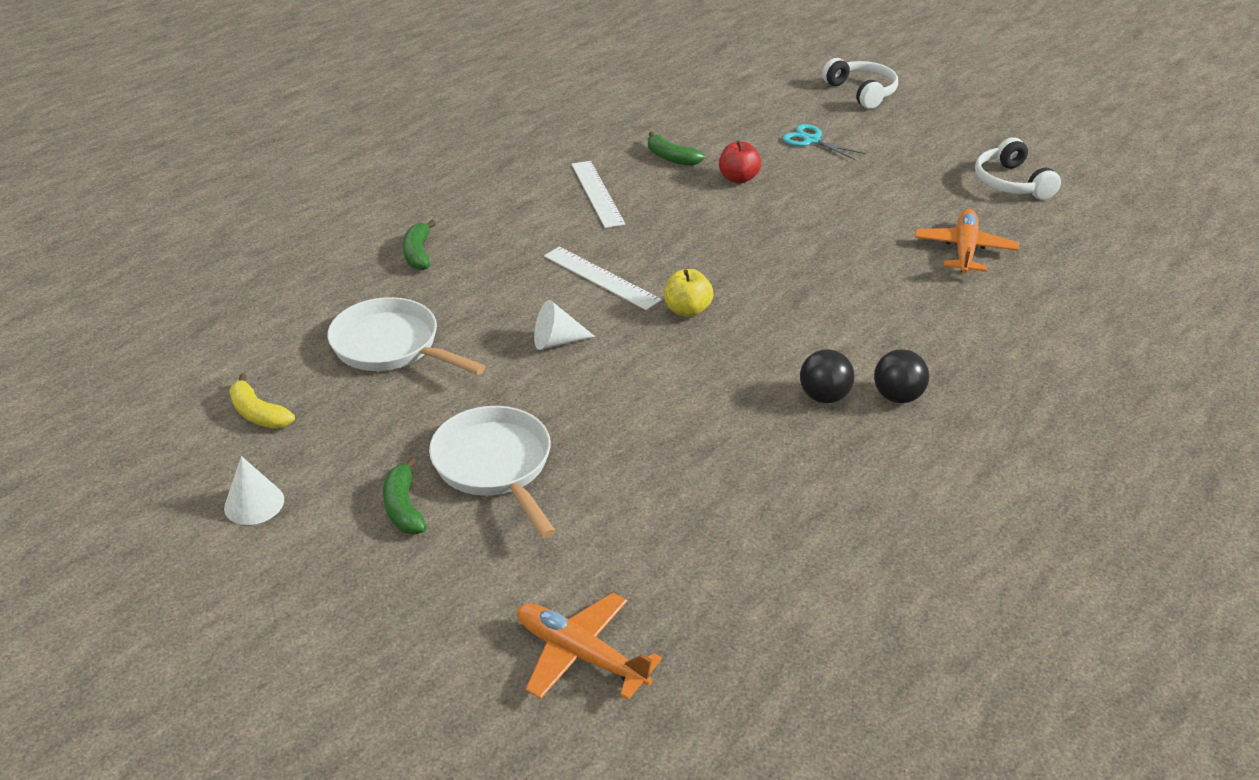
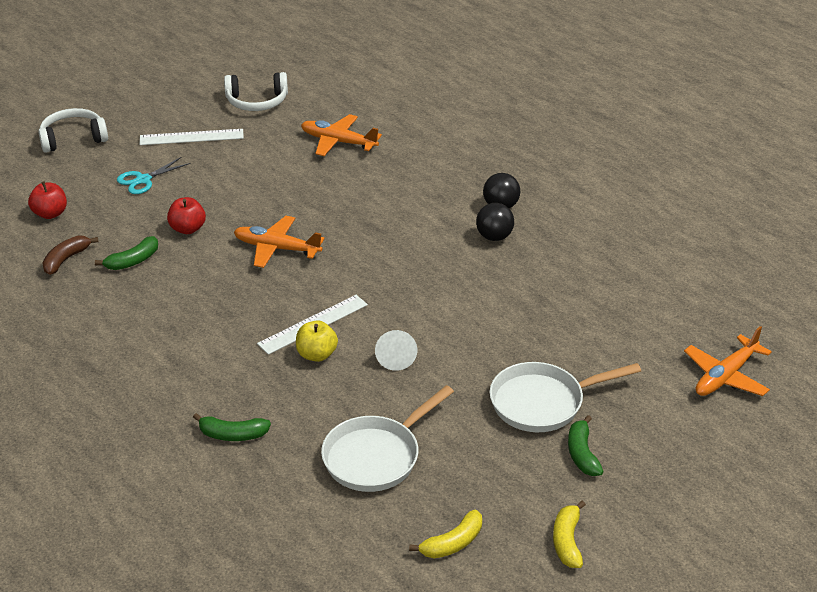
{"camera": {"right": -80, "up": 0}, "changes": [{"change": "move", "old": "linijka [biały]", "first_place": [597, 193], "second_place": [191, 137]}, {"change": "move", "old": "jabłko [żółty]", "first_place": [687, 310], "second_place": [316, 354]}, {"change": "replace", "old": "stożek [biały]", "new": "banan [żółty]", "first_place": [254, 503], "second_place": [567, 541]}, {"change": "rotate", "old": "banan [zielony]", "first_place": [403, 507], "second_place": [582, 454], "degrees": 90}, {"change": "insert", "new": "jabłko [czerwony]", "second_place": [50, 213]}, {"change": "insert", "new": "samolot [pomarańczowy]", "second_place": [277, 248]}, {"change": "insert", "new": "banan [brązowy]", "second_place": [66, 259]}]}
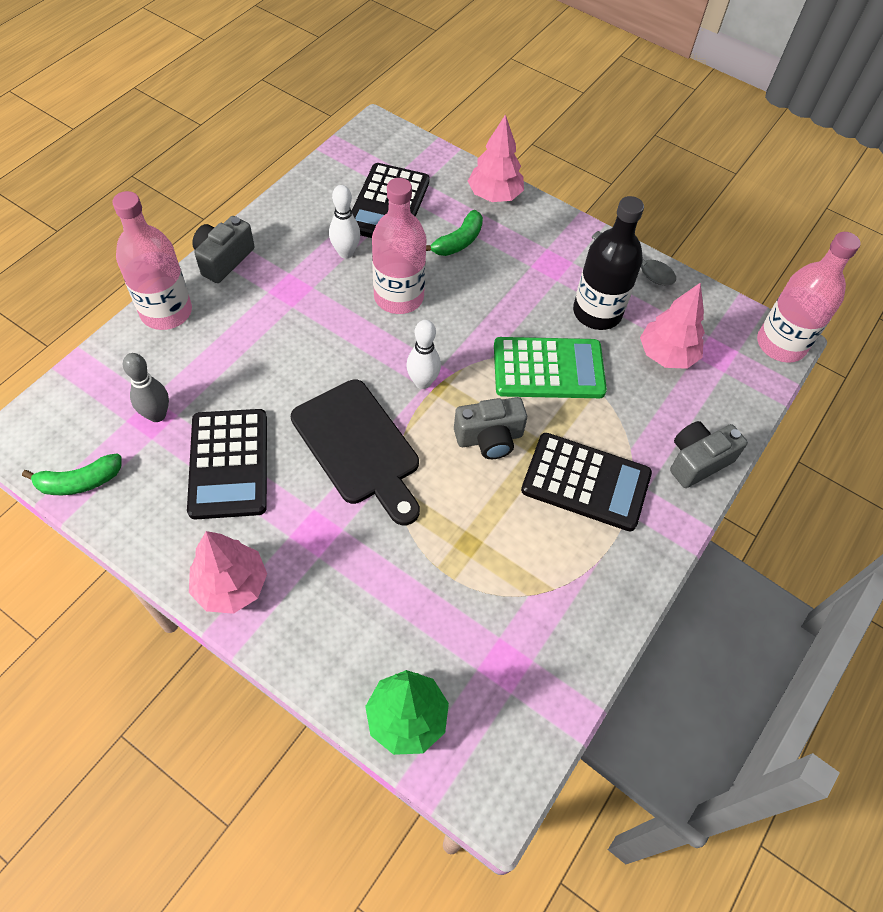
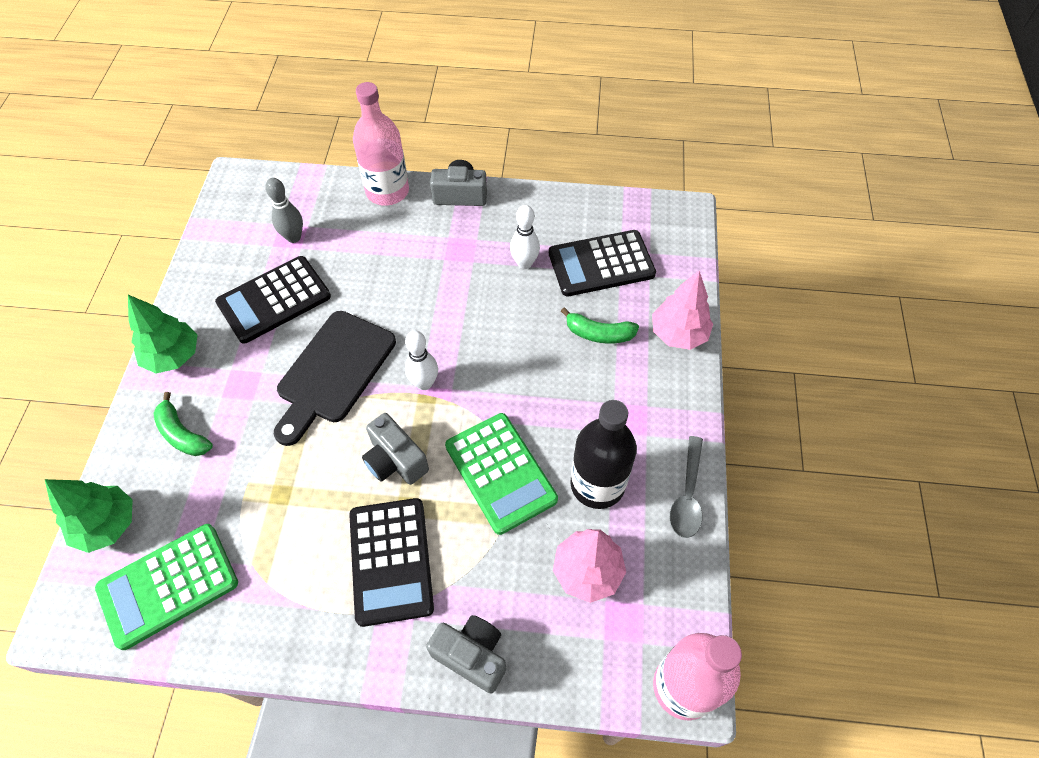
{"camera": {"right": 65, "up": 0}, "changes": [{"change": "delete", "old": "butelka [różowy]", "first_place": [398, 297]}, {"change": "move", "old": "banan [zielony]", "first_place": [79, 482], "second_place": [182, 434]}, {"change": "recolor", "old": "drzewko [różowy]", "new": "drzewko [zielony]", "first_place": [231, 585], "second_place": [173, 356]}, {"change": "insert", "new": "kalkulator [zielony]", "second_place": [168, 585]}]}
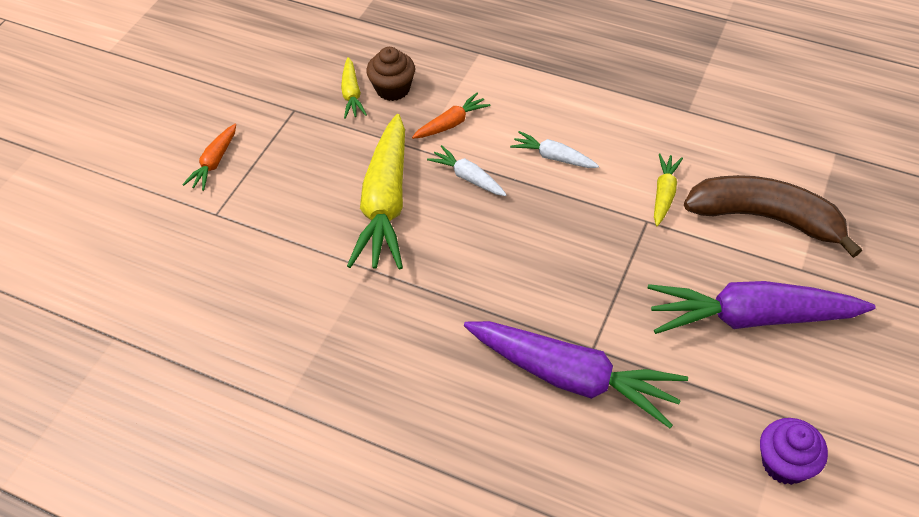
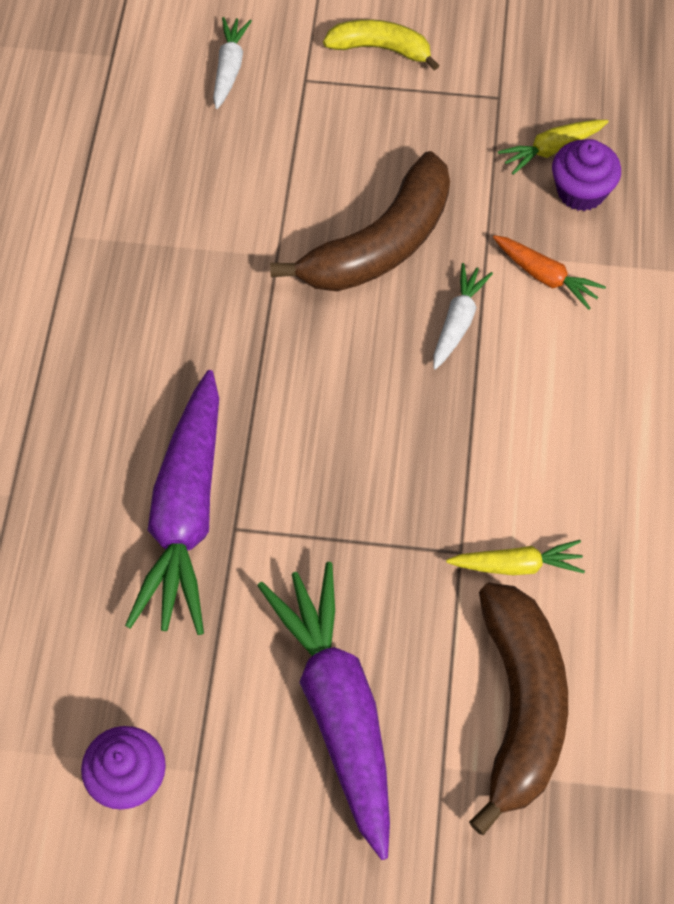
{"camera": {"right": 70, "up": 10}, "changes": [{"change": "recolor", "old": "muffinka [brązowy]", "new": "muffinka [fioletowy]", "first_place": [393, 89], "second_place": [581, 191]}, {"change": "replace", "old": "marchewka [żółty]", "new": "banan [brązowy]", "first_place": [385, 204], "second_place": [380, 244]}, {"change": "replace", "old": "marchewka [pomarańczowy]", "new": "banan [żółty]", "first_place": [214, 163], "second_place": [380, 49]}, {"change": "move", "old": "marchewka [biały]", "first_place": [553, 157], "second_place": [229, 67]}]}
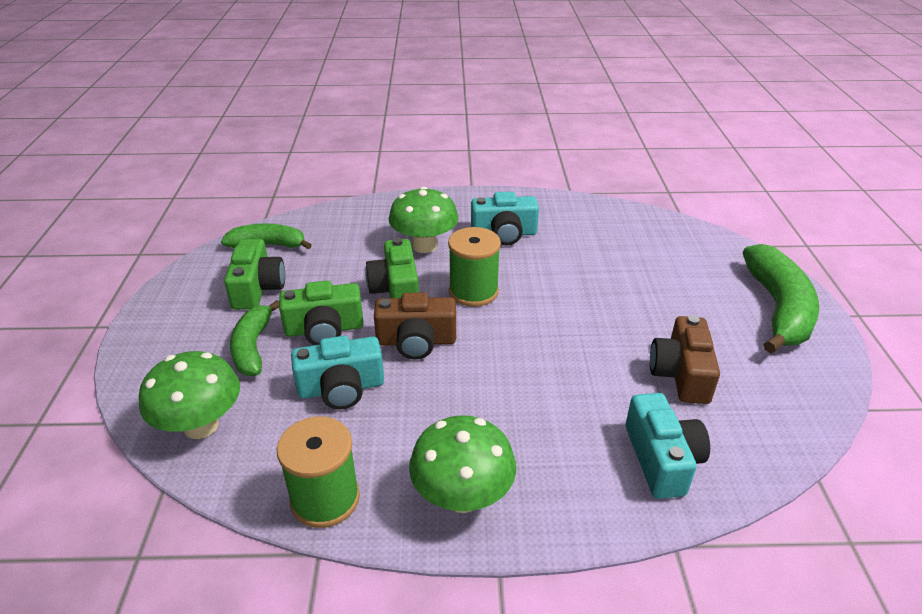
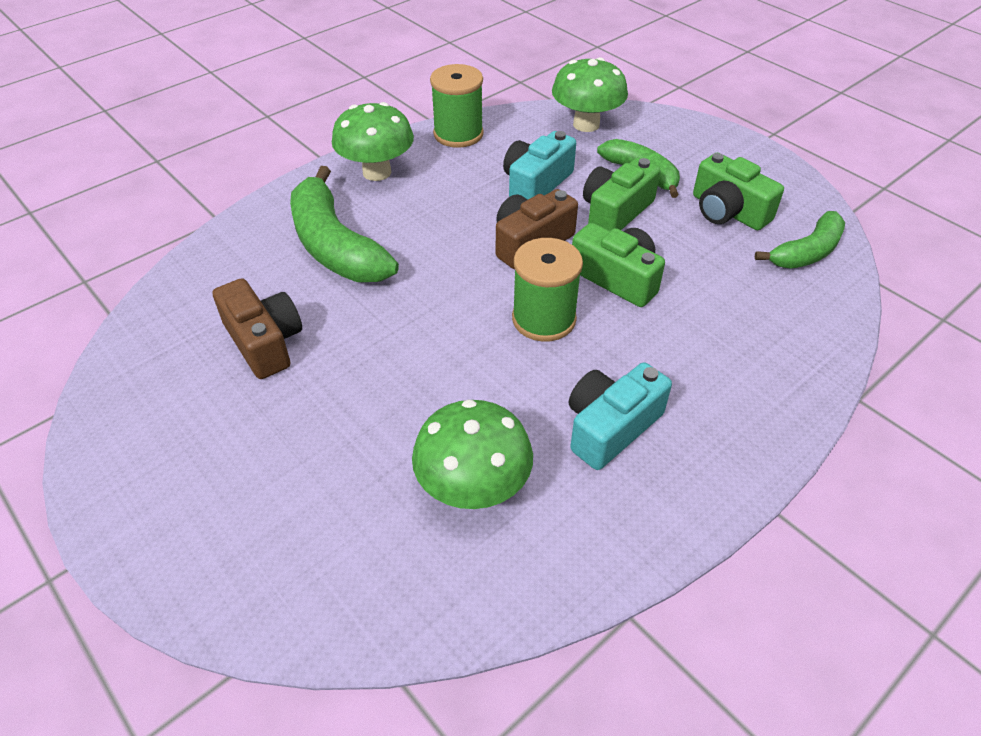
{"camera": {"right": 140, "up": 10}, "changes": [{"change": "move", "old": "grzyb [zielony]", "first_place": [424, 246], "second_place": [473, 488]}, {"change": "move", "old": "banan [zielony]", "first_place": [778, 309], "second_place": [335, 246]}, {"change": "delete", "old": "aparat fotograficzny [turkusowy]", "first_place": [662, 459]}]}
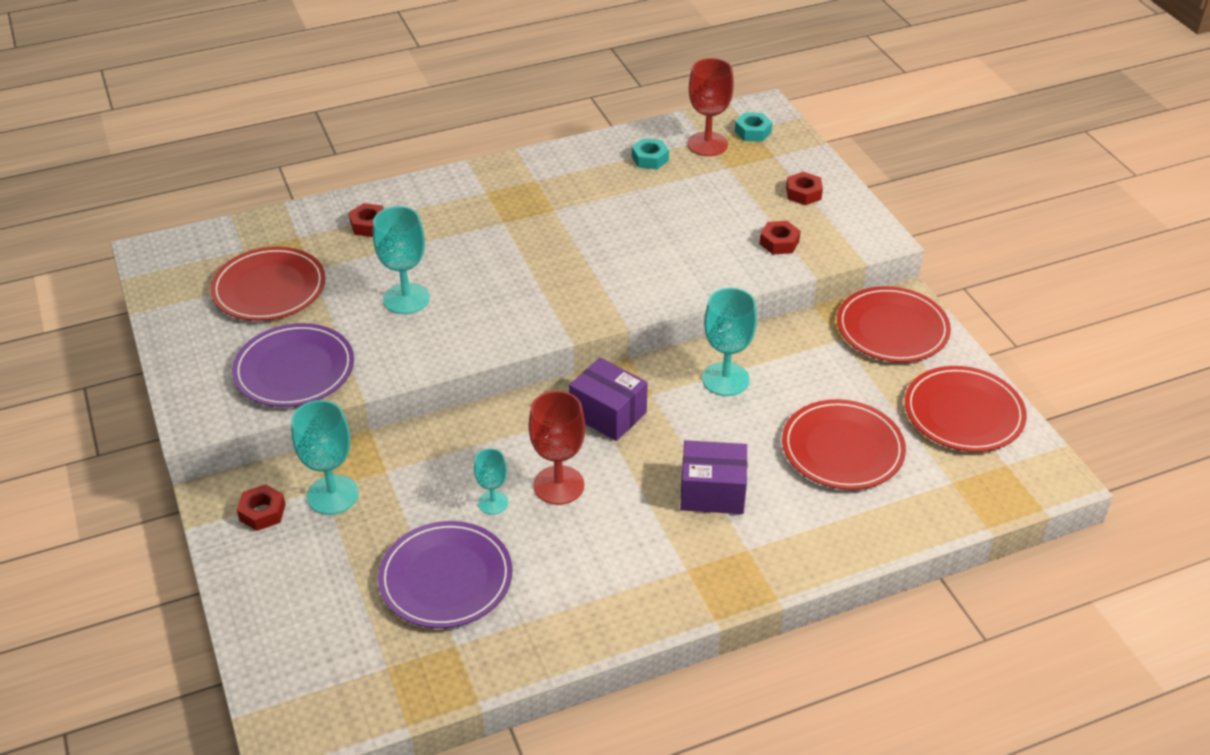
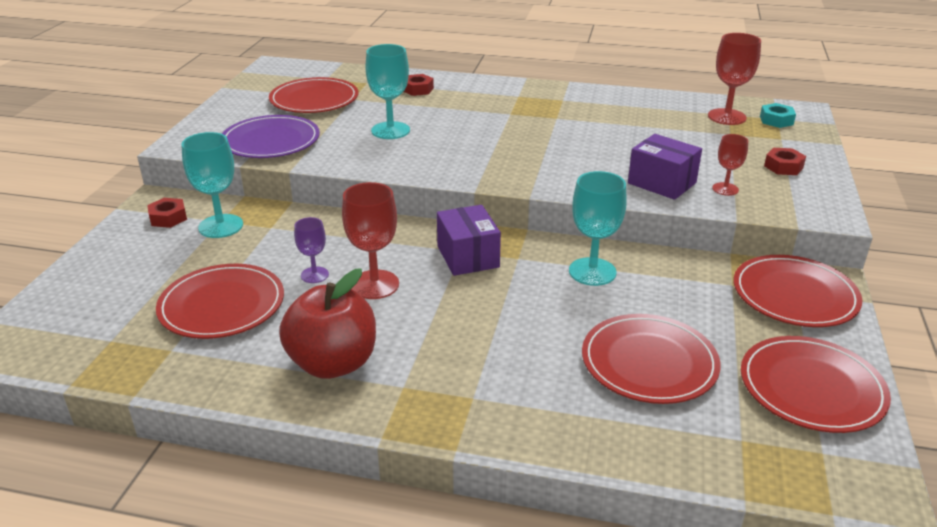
{"camera": {"right": 35, "up": -10}, "changes": [{"change": "delete", "old": "nakrętka [turkusowy]", "first_place": [650, 159]}, {"change": "replace", "old": "nakrętka [czerwony]", "new": "kielich [czerwony]", "first_place": [779, 242], "second_place": [725, 189]}, {"change": "move", "old": "pudełko [fioletowy]", "first_place": [712, 492], "second_place": [662, 183]}, {"change": "recolor", "old": "kielich [turkusowy]", "new": "kielich [fioletowy]", "first_place": [493, 503], "second_place": [314, 275]}, {"change": "recolor", "old": "talerz [fioletowy]", "new": "talerz [czerwony]", "first_place": [446, 578], "second_place": [222, 305]}, {"change": "insert", "new": "jabłko [czerwony]", "second_place": [333, 363]}]}
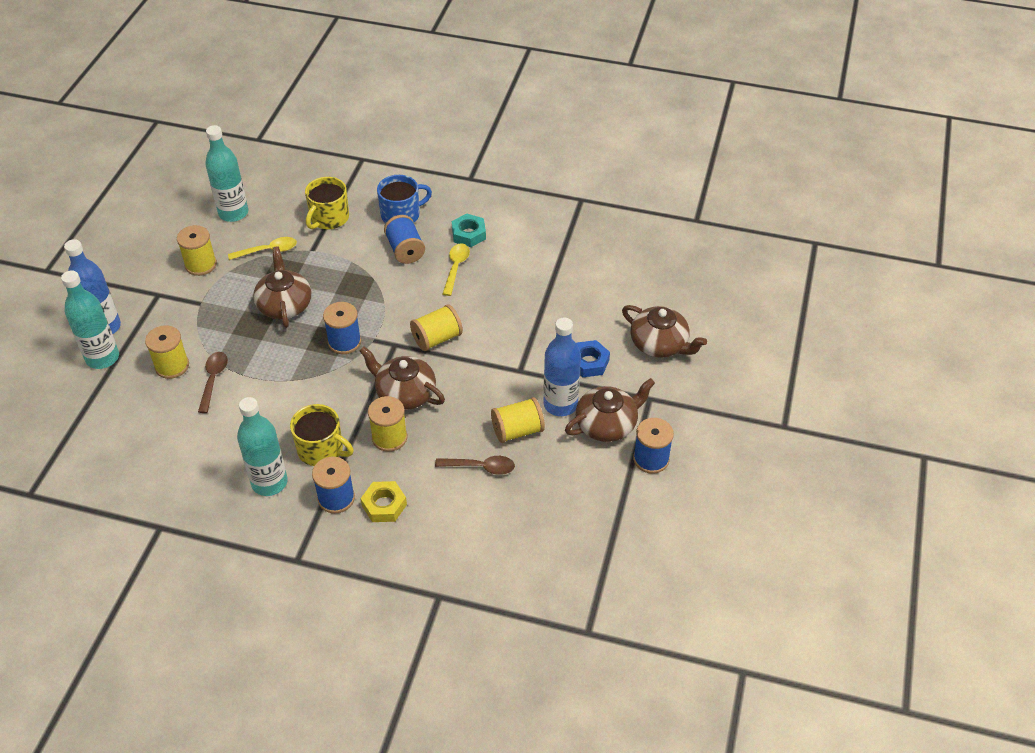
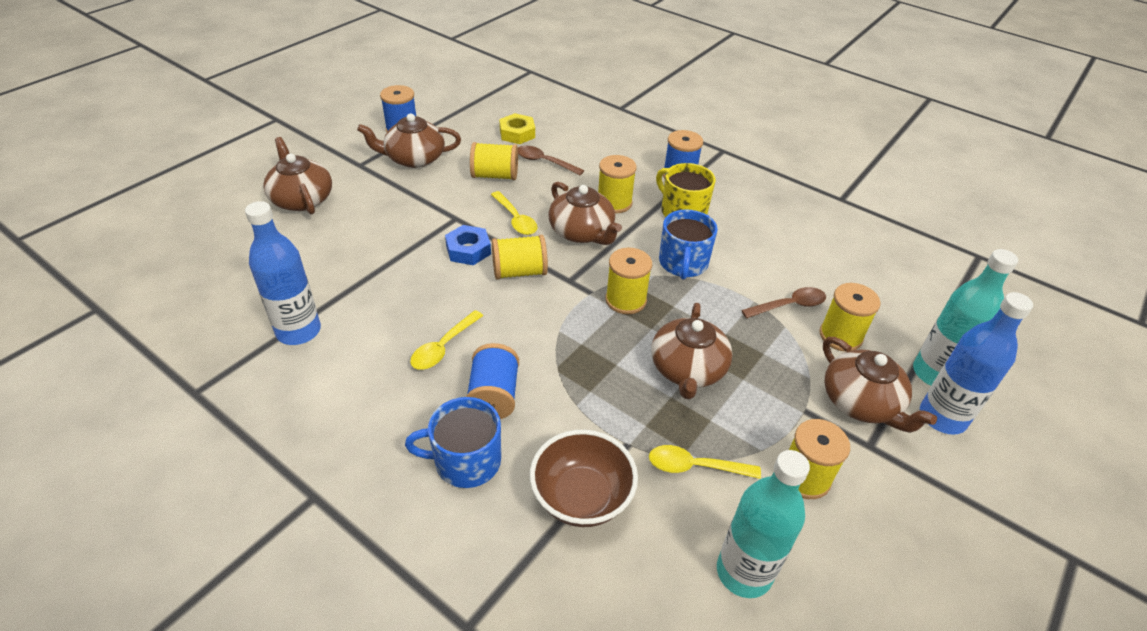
{"camera": {"right": -160, "up": -5}, "changes": [{"change": "replace", "old": "kubek [żółty]", "new": "miska [brązowy]", "first_place": [329, 218], "second_place": [581, 497]}, {"change": "delete", "old": "nakrętka [turkusowy]", "first_place": [469, 234]}, {"change": "recolor", "old": "szpulka [niebieski]", "new": "szpulka [żółty]", "first_place": [344, 342], "second_place": [625, 300]}, {"change": "move", "old": "butelka [niebieski]", "first_place": [560, 404], "second_place": [298, 331]}, {"change": "move", "old": "nakrętka [niebieski]", "first_place": [589, 362], "second_place": [468, 250]}, {"change": "rotate", "old": "łyżka [brązowy]", "first_place": [213, 380], "second_place": [789, 305], "degrees": -135}, {"change": "delete", "old": "butelka [turkusowy]", "first_place": [269, 482]}, {"change": "move", "old": "nakrętka [żółty]", "first_place": [384, 505], "second_place": [517, 133]}, {"change": "insert", "new": "łyżka [żółty]", "second_place": [515, 219]}, {"change": "insert", "new": "kubek [niebieski]", "second_place": [683, 263]}, {"change": "insert", "new": "imbryk [brązowy]", "second_place": [861, 403]}]}
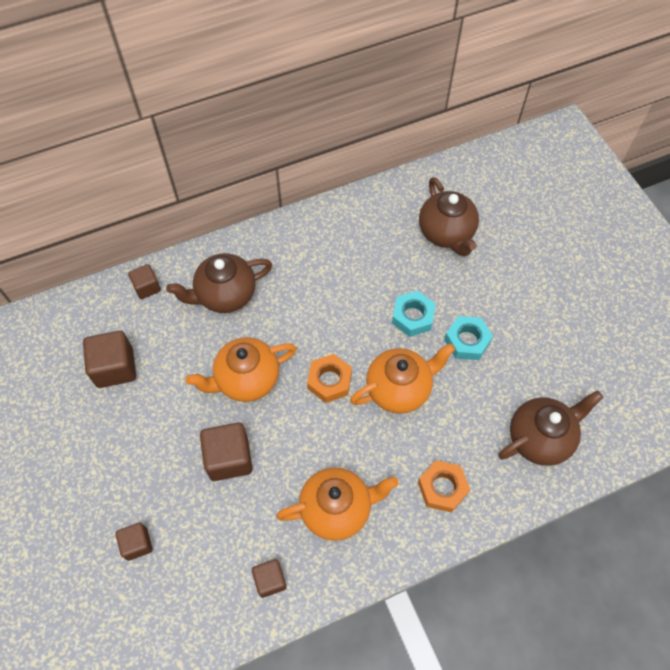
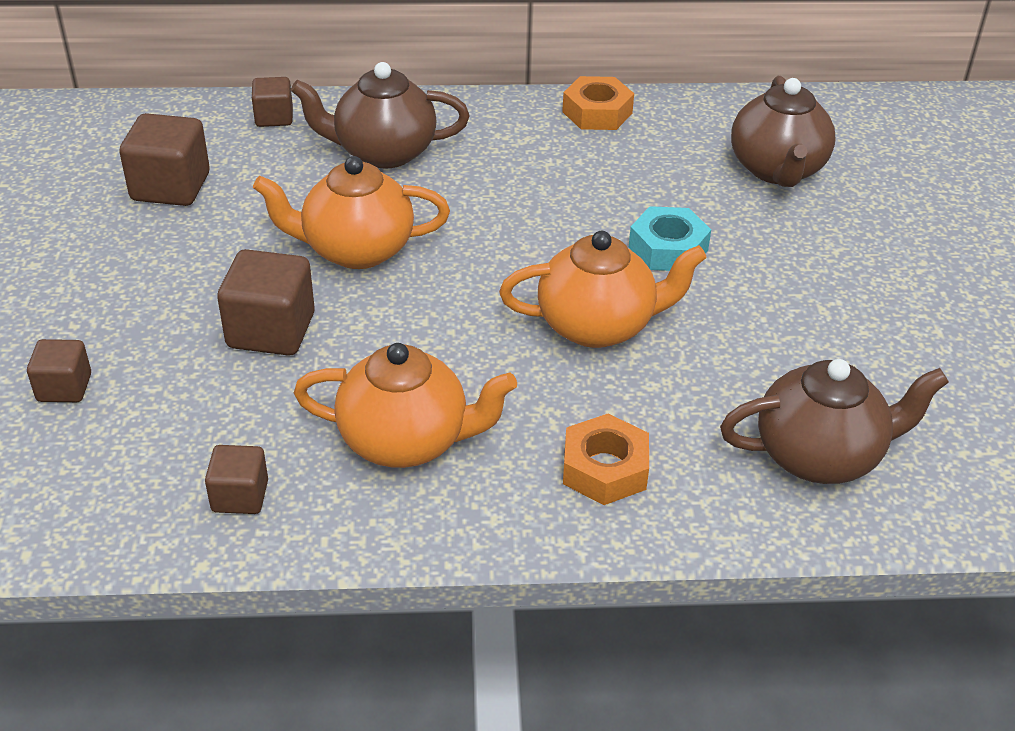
{"camera": {"right": 20, "up": -20}, "changes": [{"change": "delete", "old": "nakrętka [turkusowy]", "first_place": [467, 341]}, {"change": "move", "old": "nakrętka [pomarańczowy]", "first_place": [329, 381], "second_place": [597, 112]}]}
